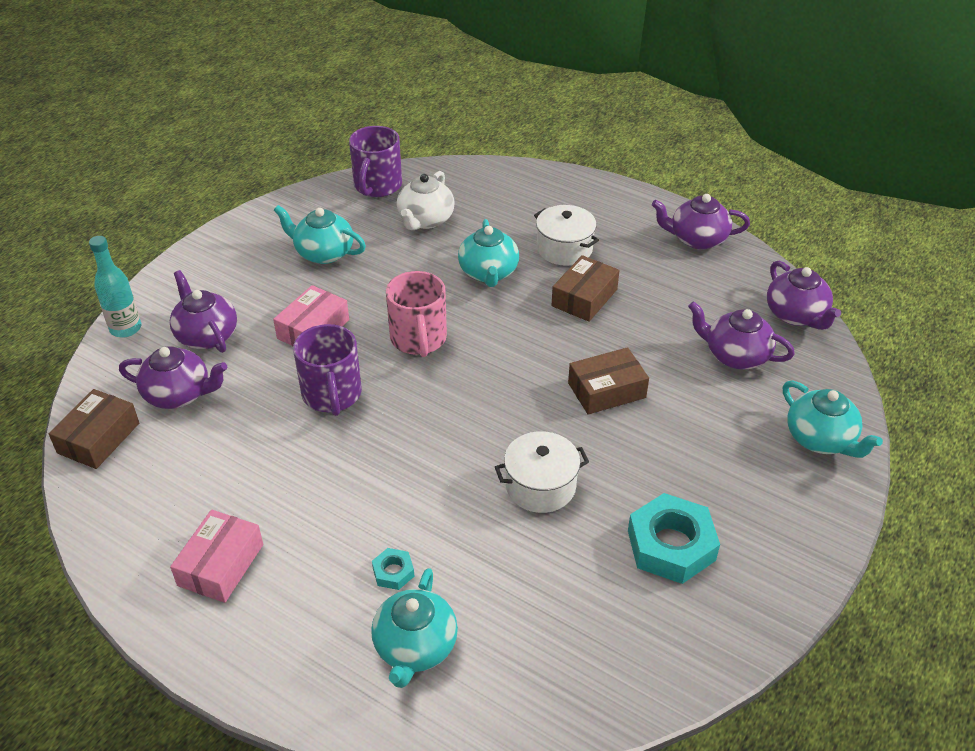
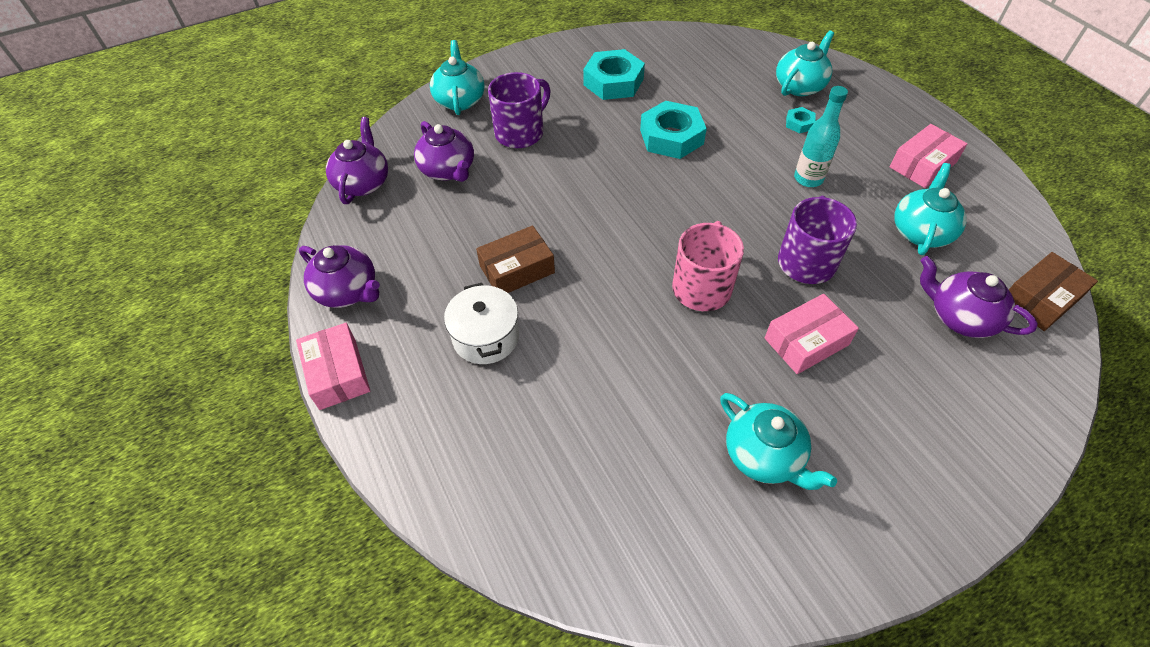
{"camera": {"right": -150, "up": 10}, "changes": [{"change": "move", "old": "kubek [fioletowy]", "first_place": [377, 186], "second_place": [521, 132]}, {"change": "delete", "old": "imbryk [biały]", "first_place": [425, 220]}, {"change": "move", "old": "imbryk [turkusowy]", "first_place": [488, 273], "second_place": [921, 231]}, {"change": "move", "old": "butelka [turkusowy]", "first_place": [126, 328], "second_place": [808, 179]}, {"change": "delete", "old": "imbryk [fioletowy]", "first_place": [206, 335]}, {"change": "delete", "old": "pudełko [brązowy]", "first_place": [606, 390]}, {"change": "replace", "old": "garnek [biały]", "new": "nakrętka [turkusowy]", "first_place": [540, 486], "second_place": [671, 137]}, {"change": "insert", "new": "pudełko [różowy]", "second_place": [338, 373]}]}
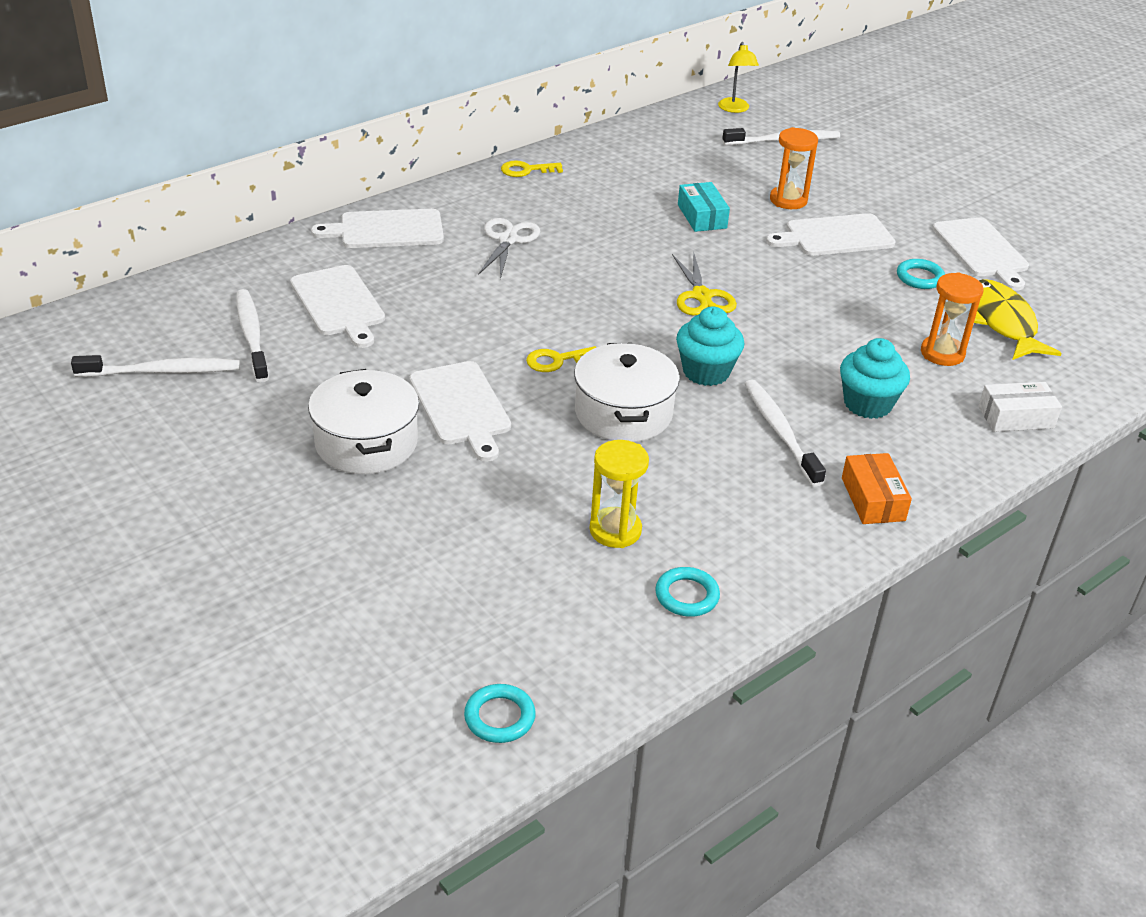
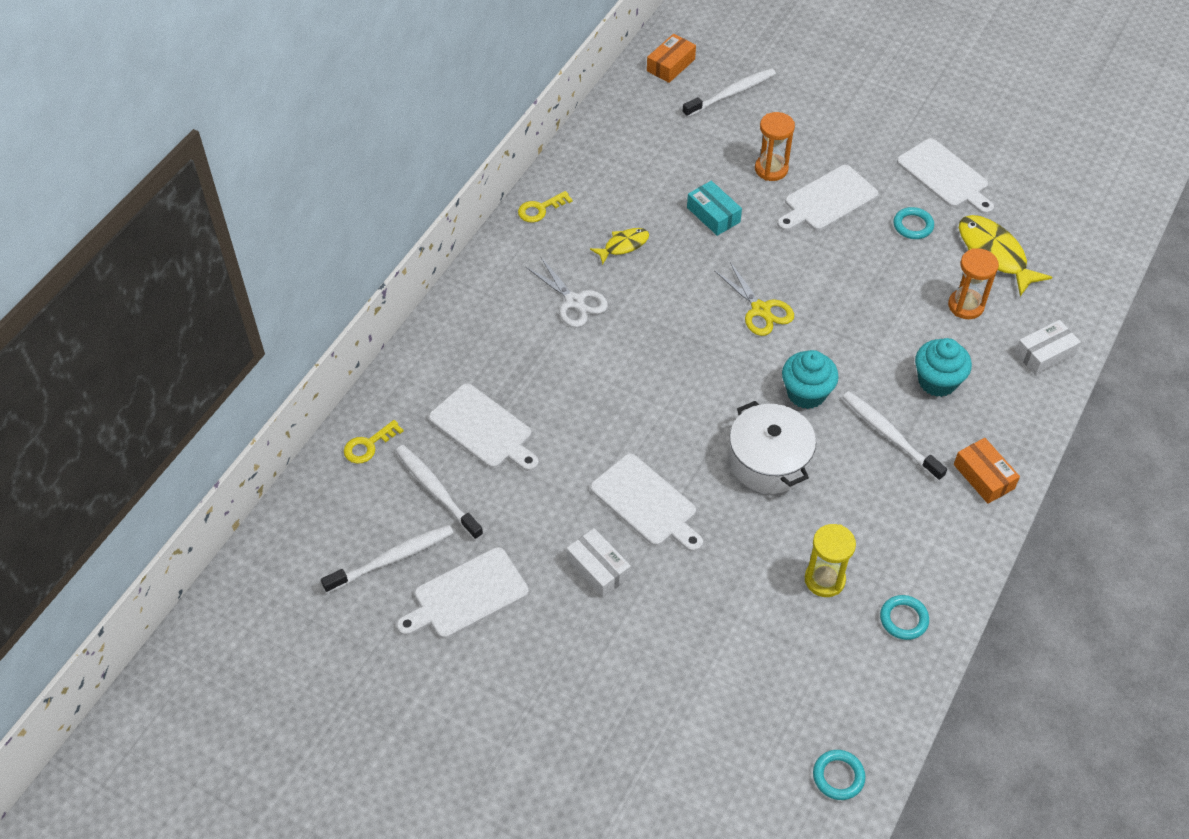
{"camera": {"right": -20, "up": 15}, "changes": [{"change": "replace", "old": "lampka [żółty]", "new": "pudełko [pomarańczowy]", "first_place": [735, 109], "second_place": [671, 65]}, {"change": "move", "old": "deska do krojenia [biały]", "first_place": [386, 230], "second_place": [467, 595]}, {"change": "rotate", "old": "nożyczki [biały]", "first_place": [508, 240], "second_place": [574, 302], "degrees": 150}, {"change": "move", "old": "klucz [żółty]", "first_place": [556, 360], "second_place": [368, 445]}, {"change": "replace", "old": "garnek [biały]", "new": "pudełko [biały]", "first_place": [366, 443], "second_place": [598, 568]}, {"change": "insert", "new": "ryba [żółty]", "second_place": [623, 245]}]}
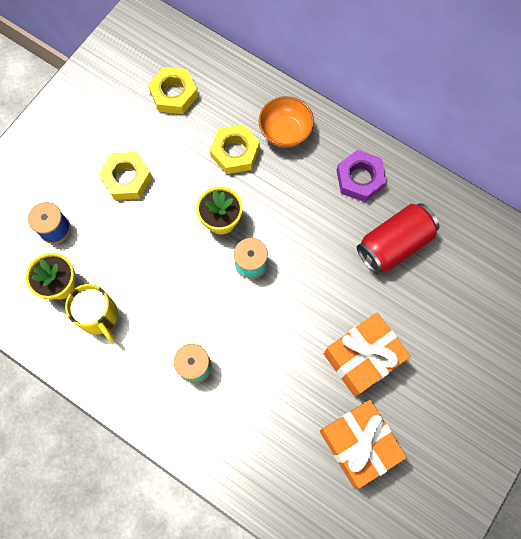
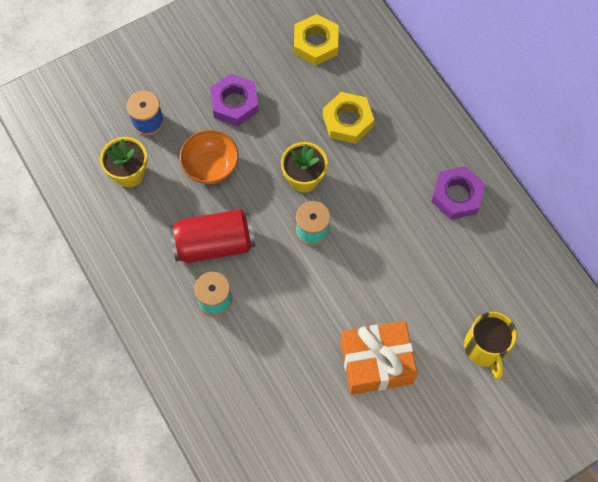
{"camera": {"right": 25, "up": -5}, "changes": [{"change": "move", "old": "miska [pomarańczowy]", "first_place": [285, 132], "second_place": [211, 166]}, {"change": "recolor", "old": "nakrętka [żółty]", "new": "nakrętka [fioletowy]", "first_place": [127, 178], "second_place": [234, 103]}, {"change": "move", "old": "puszka [czerwony]", "first_place": [394, 244], "second_place": [214, 244]}, {"change": "move", "old": "kubek [żółty]", "first_place": [99, 316], "second_place": [485, 348]}, {"change": "delete", "old": "prezent [pomarańczowy]", "first_place": [358, 444]}]}
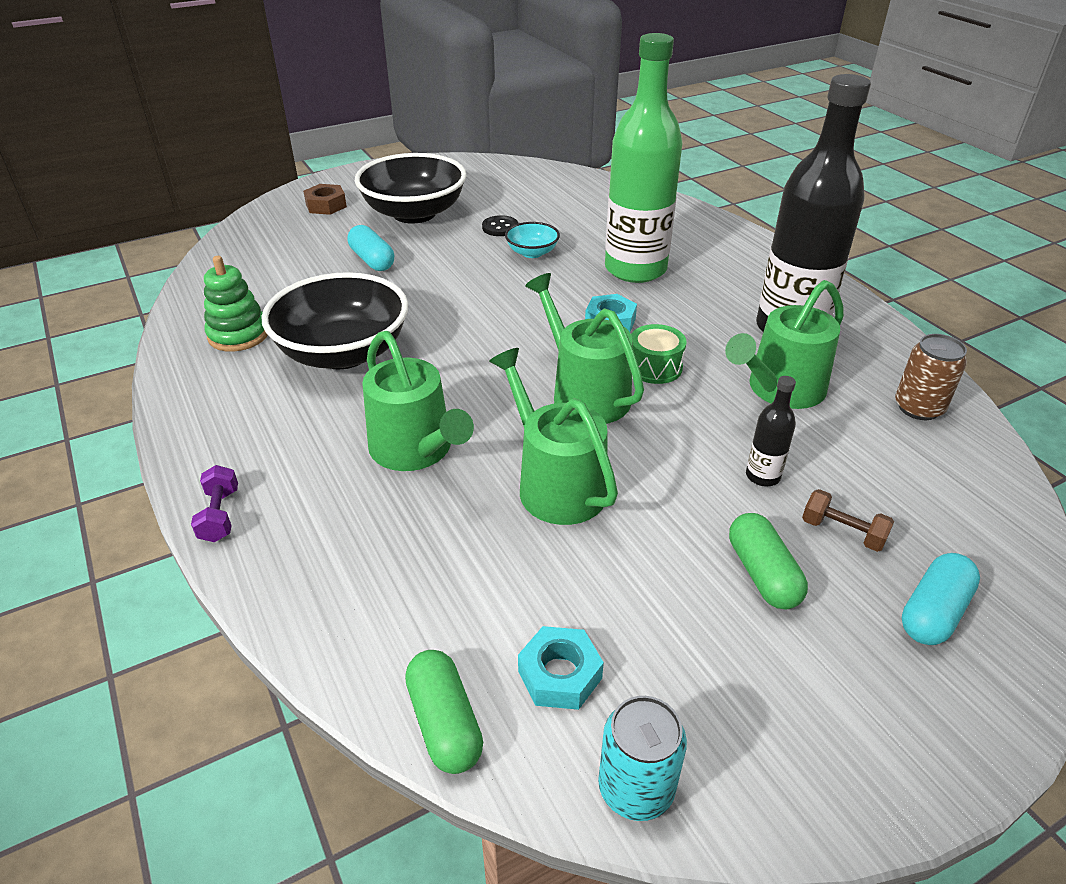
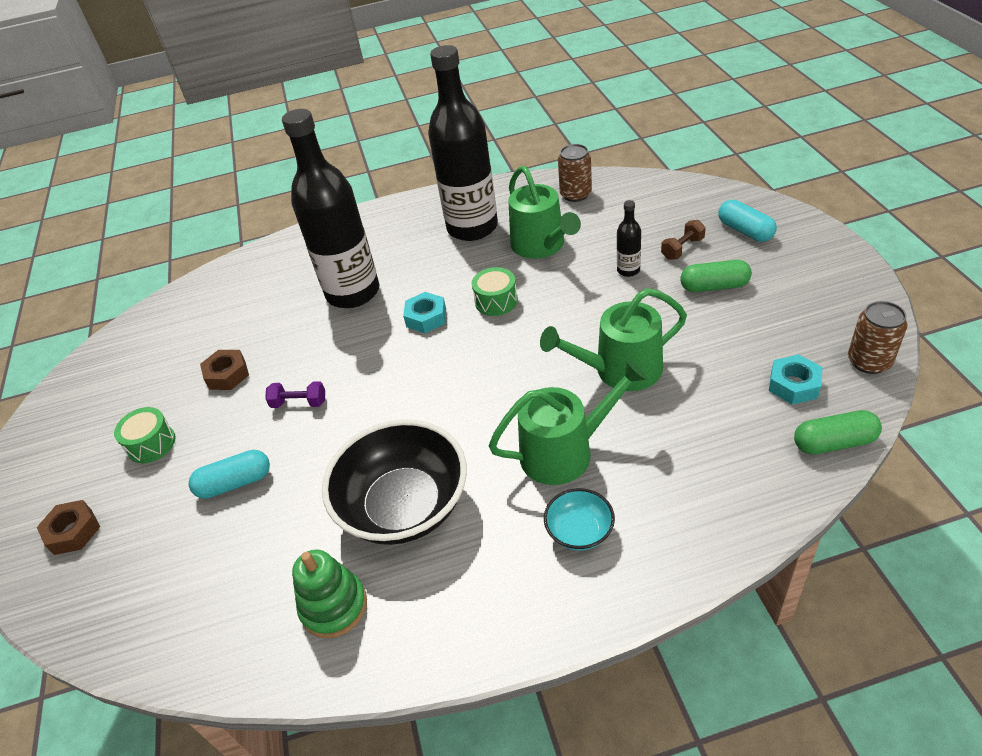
{"camera": {"right": -70, "up": 5}, "changes": [{"change": "recolor", "old": "butelka [zielony]", "new": "butelka [czarny]", "first_place": [635, 269], "second_place": [353, 293]}, {"change": "replace", "old": "miska [czarny]", "new": "bęben [zielony]", "first_place": [414, 213], "second_place": [151, 444]}, {"change": "replace", "old": "guzik [czarny]", "new": "nakrętka [brązowy]", "first_place": [500, 227], "second_place": [227, 374]}, {"change": "move", "old": "miska [turkusowy]", "first_place": [532, 252], "second_place": [579, 531]}, {"change": "delete", "old": "konewka [zielony]", "first_place": [585, 394]}, {"change": "move", "old": "hantel [fioletowy]", "first_place": [220, 515], "second_place": [299, 403]}, {"change": "recolor", "old": "puszka [turkusowy]", "new": "puszka [brązowy]", "first_place": [636, 788], "second_place": [869, 361]}]}
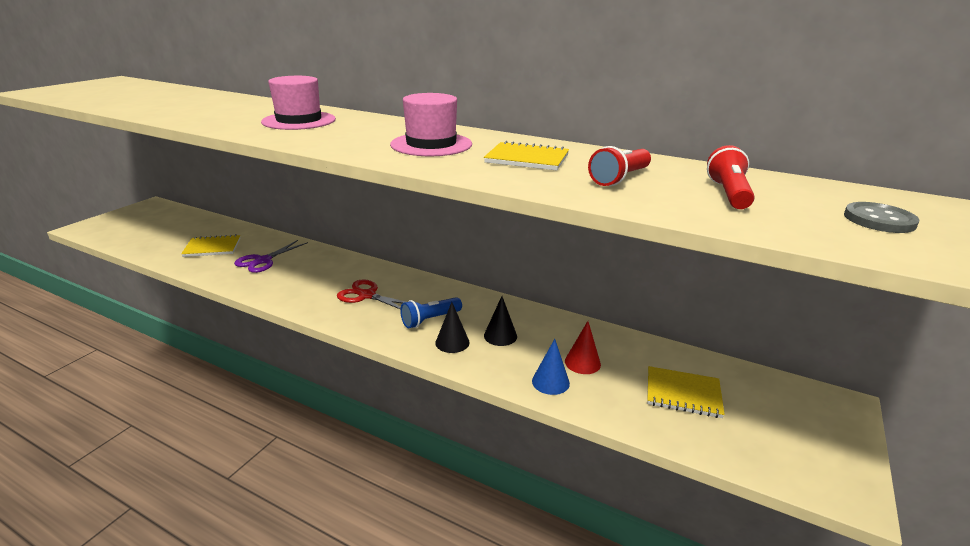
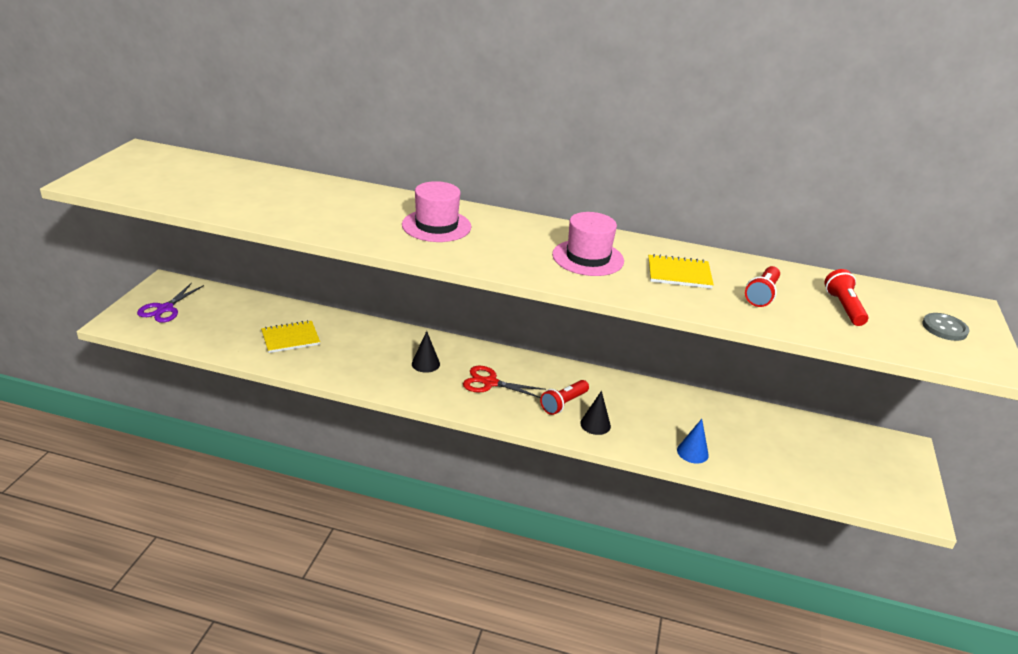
{"camera": {"right": -15, "up": 5}, "changes": [{"change": "move", "old": "nożyczki [fioletowy]", "first_place": [263, 261], "second_place": [165, 309]}, {"change": "move", "old": "stożek [czarny]", "first_place": [500, 336], "second_place": [425, 364]}, {"change": "recolor", "old": "latarka [niebieski]", "new": "latarka [czerwony]", "first_place": [430, 320], "second_place": [563, 404]}, {"change": "delete", "old": "stożek [czerwony]", "first_place": [582, 362]}, {"change": "delete", "old": "zeszyt [żółty]", "first_place": [683, 394]}]}
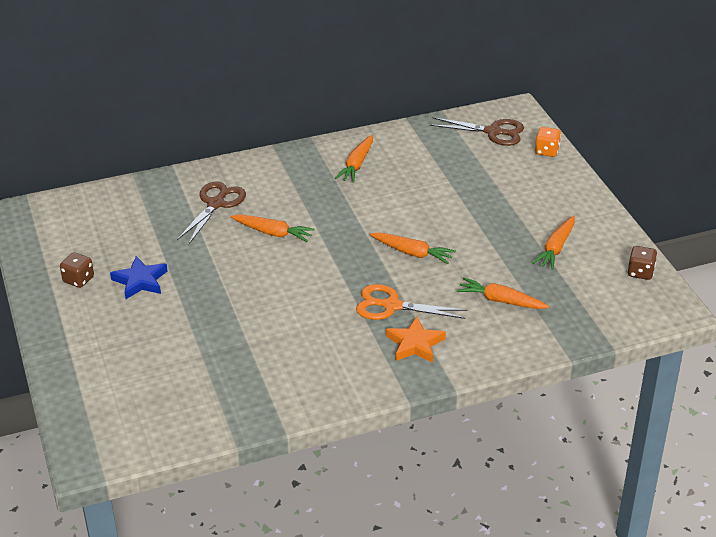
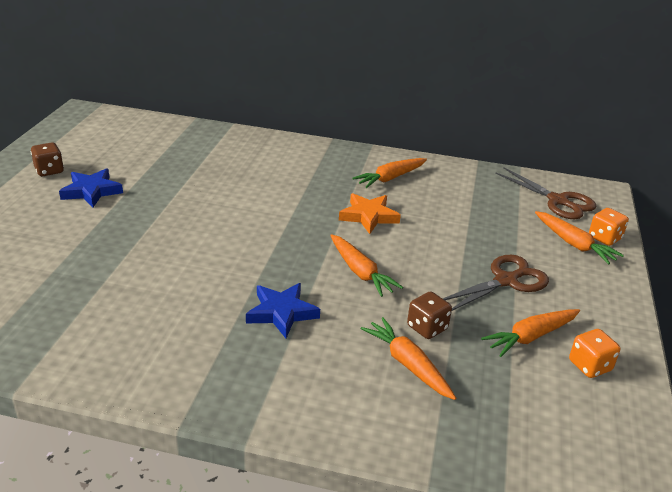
{"camera": {"right": 30, "up": -5}, "changes": [{"change": "move", "old": "nożyczki [brązowy]", "first_place": [216, 204], "second_place": [506, 281]}, {"change": "move", "old": "marchewka [pomarańczowy]", "first_place": [273, 233], "second_place": [573, 244]}, {"change": "move", "old": "kostka do gry [brązowy]", "first_place": [640, 272], "second_place": [427, 328]}, {"change": "replace", "old": "nożyczki [pomarańczowy]", "new": "gwiazda [niebieski]", "first_place": [392, 306], "second_place": [281, 313]}, {"change": "move", "old": "gwiazda [pomarańczowy]", "first_place": [415, 344], "second_place": [368, 216]}, {"change": "insert", "new": "kostka do gry [pomarańczowy]", "second_place": [589, 366]}]}
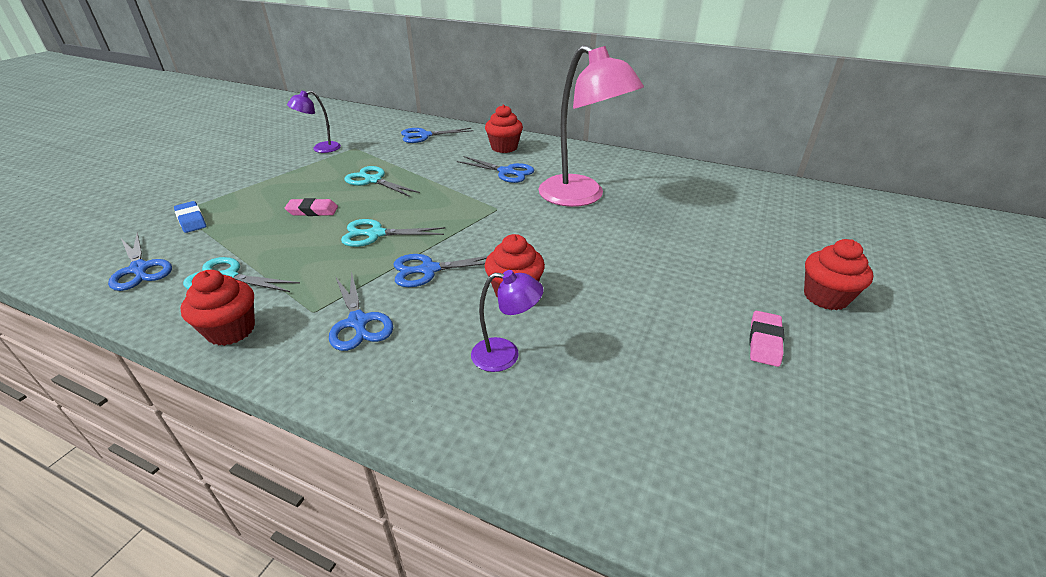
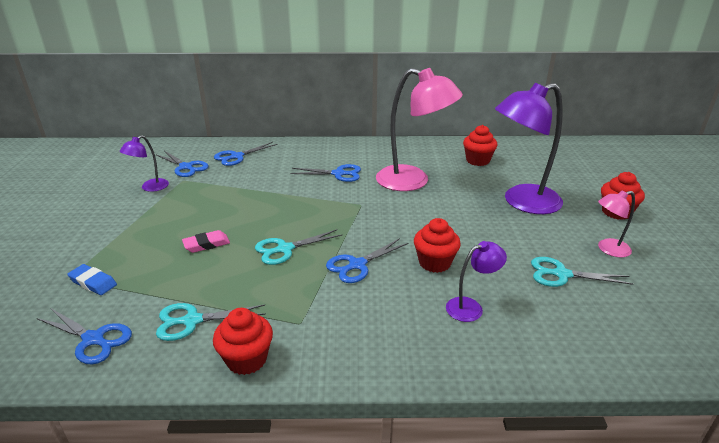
{"camera": {"right": -25, "up": -5}, "changes": [{"change": "move", "old": "muffinka [czerwony]", "first_place": [504, 147], "second_place": [477, 160]}, {"change": "move", "old": "nożyczki [turkusowy]", "first_place": [373, 180], "second_place": [561, 274]}, {"change": "move", "old": "nożyczki [niebieski]", "first_place": [358, 322], "second_place": [186, 167]}, {"change": "replace", "old": "gumka do mazania [różowy]", "new": "lampka [różowy]", "first_place": [764, 342], "second_place": [608, 249]}, {"change": "insert", "new": "lampka [fioletowy]", "second_place": [522, 202]}]}
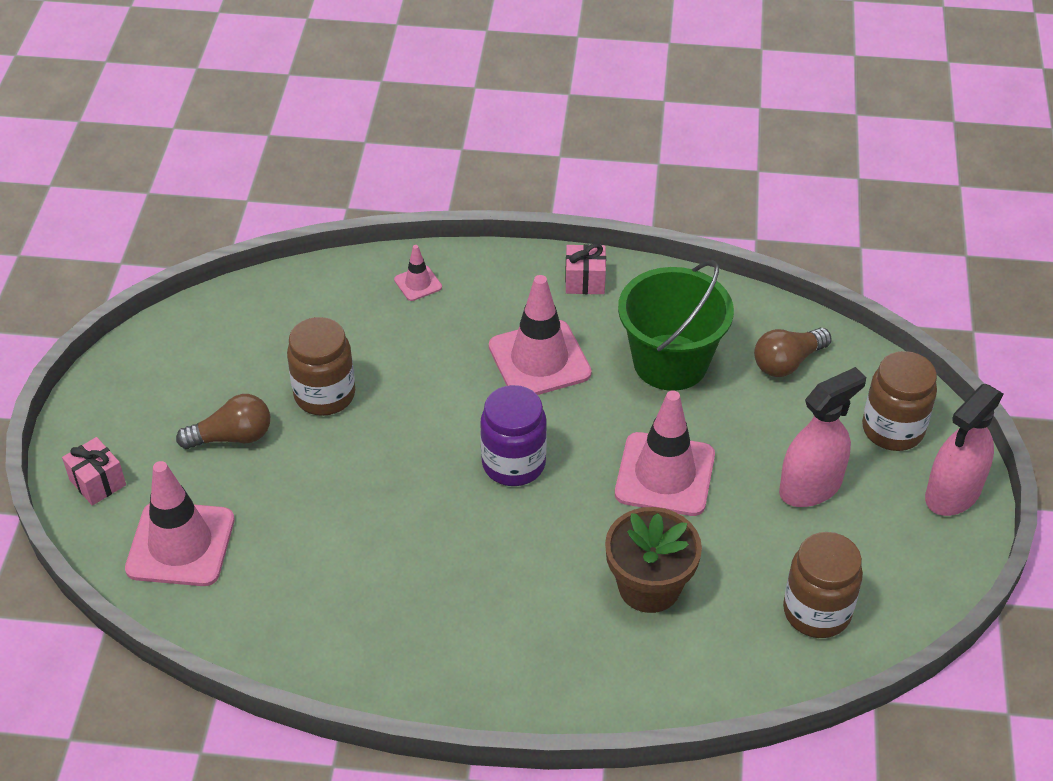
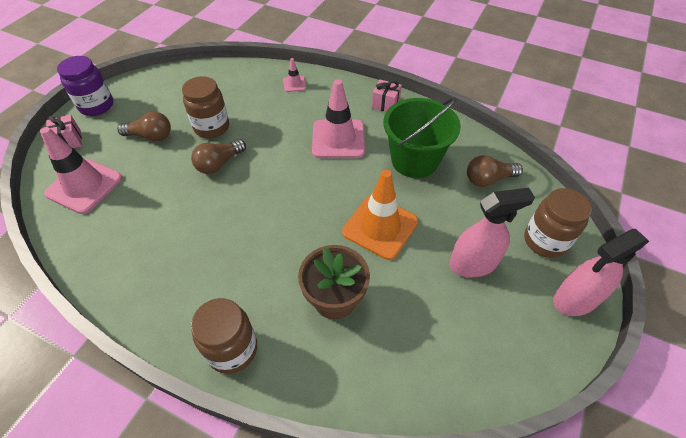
{"camera": {"right": 20, "up": 5}, "changes": [{"change": "move", "old": "słoik [fioletowy]", "first_place": [513, 464], "second_place": [96, 106]}, {"change": "recolor", "old": "pachołek [różowy]", "new": "pachołek [pomarańczowy]", "first_place": [665, 474], "second_place": [380, 227]}, {"change": "move", "old": "słoik [brązowy]", "first_place": [816, 612], "second_place": [232, 349]}, {"change": "insert", "new": "żarówka [brązowy]", "second_place": [219, 164]}]}
